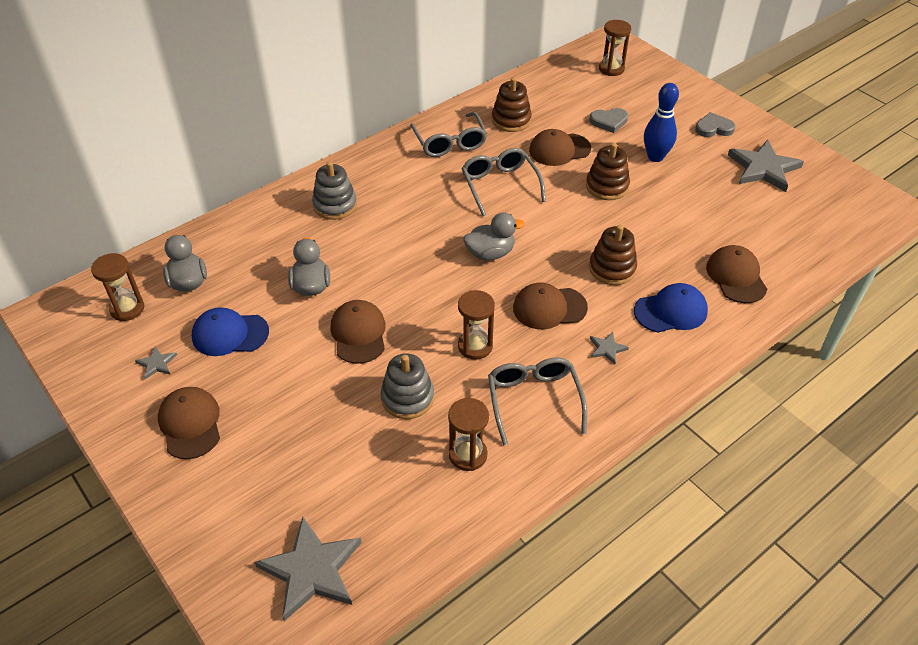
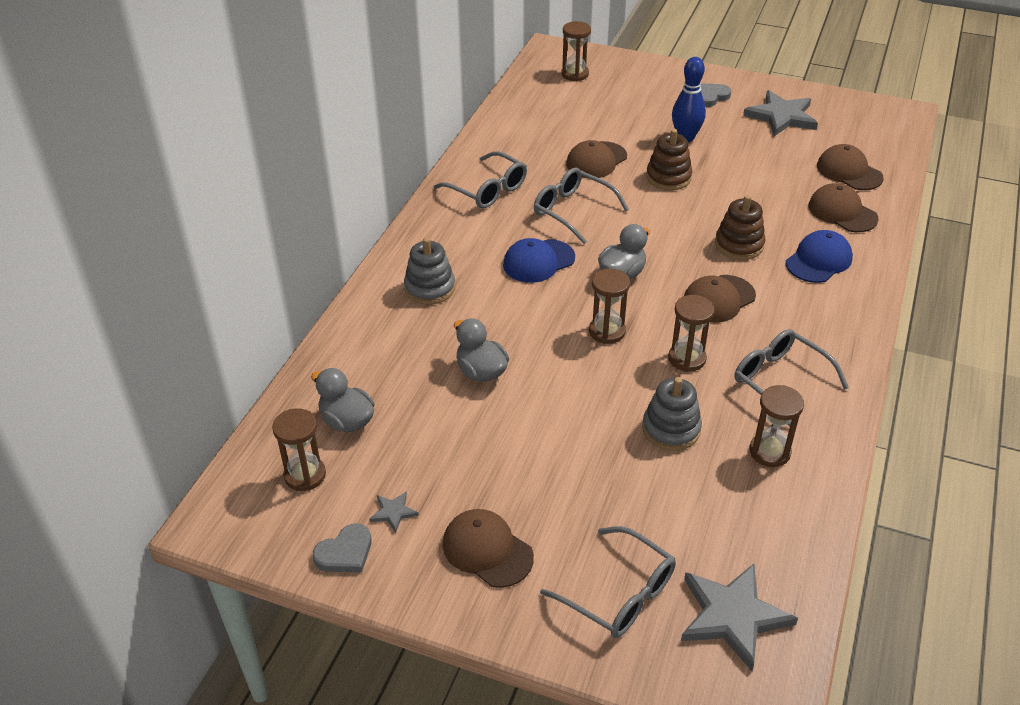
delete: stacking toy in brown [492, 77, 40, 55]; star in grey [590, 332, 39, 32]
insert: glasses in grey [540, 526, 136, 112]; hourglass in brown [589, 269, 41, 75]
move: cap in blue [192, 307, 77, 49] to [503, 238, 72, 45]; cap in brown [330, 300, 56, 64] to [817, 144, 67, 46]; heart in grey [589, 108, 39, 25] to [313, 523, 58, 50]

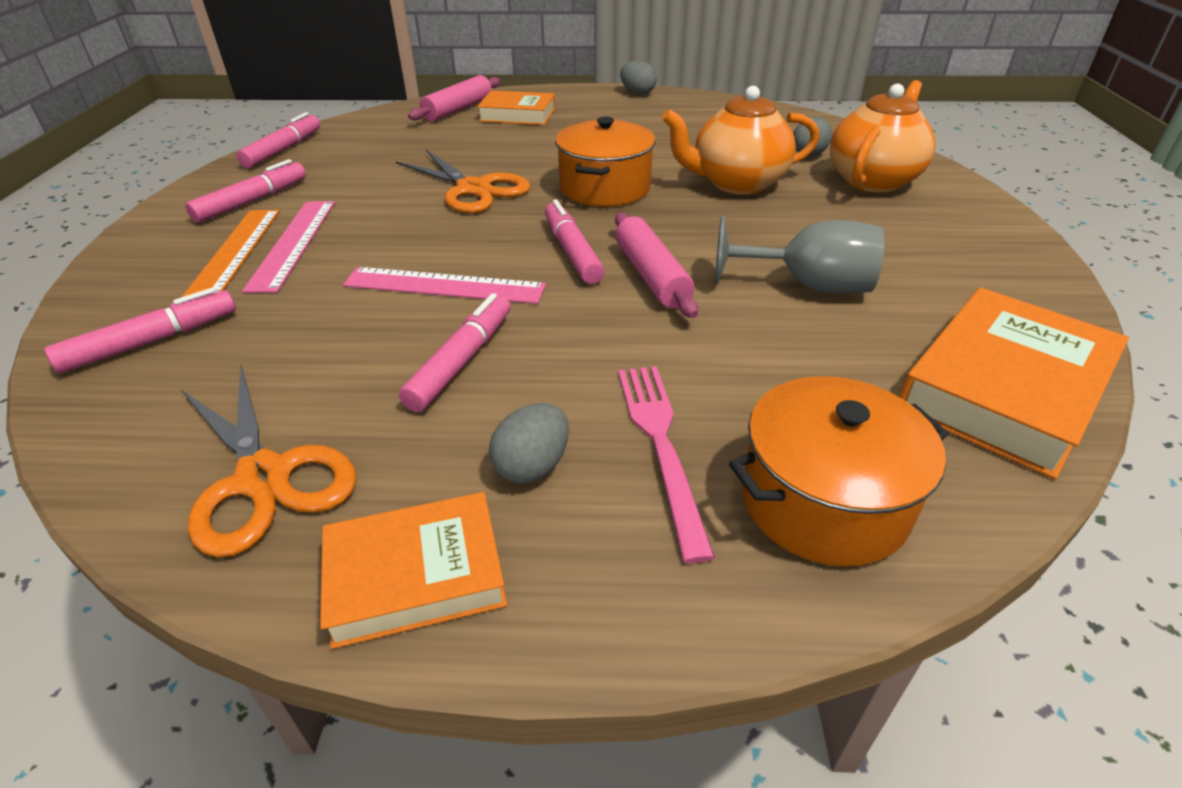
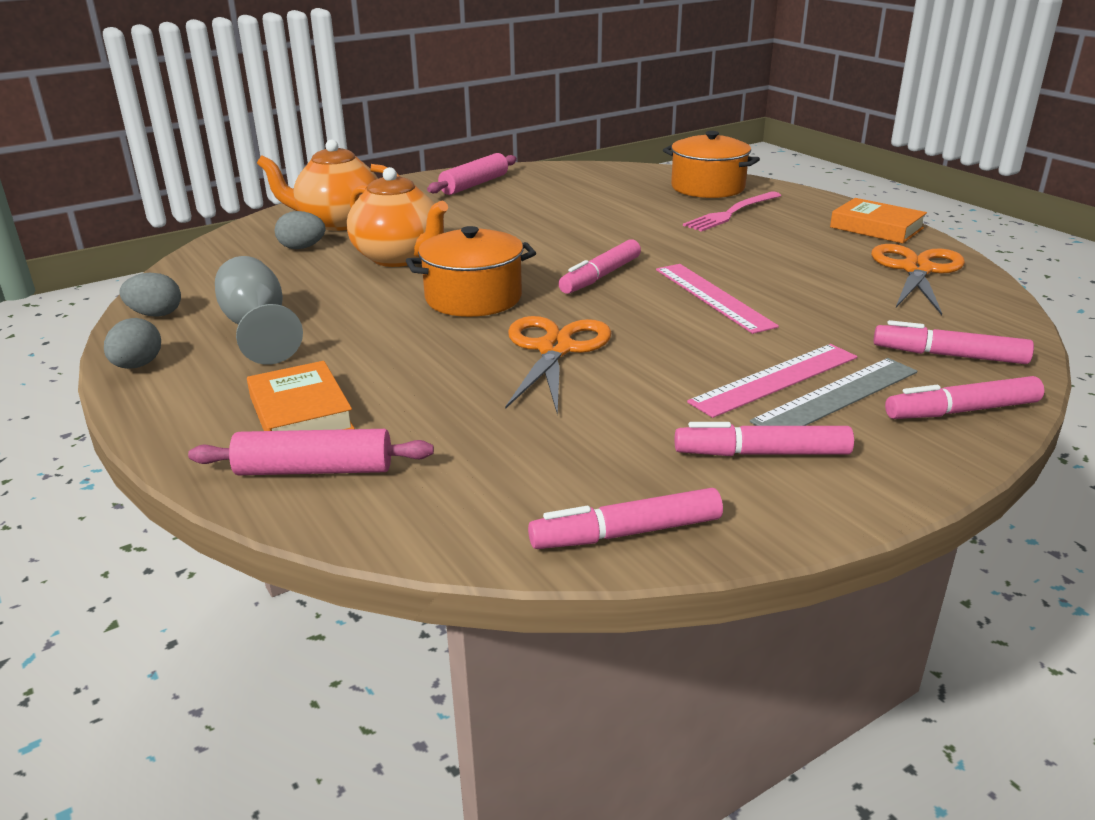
delete: book in orange [899, 287, 230, 192]
move: marker in pink [399, 293, 112, 119] to [885, 376, 159, 43]; egg in grey [489, 403, 80, 80] to [119, 273, 62, 44]; rolling pin in pink [615, 213, 83, 105] to [427, 153, 90, 42]; goblet in grey [715, 216, 169, 78] to [215, 256, 88, 109]
recolor: ruler in orange [182, 210, 98, 87] to ruler in grey [750, 358, 167, 68]

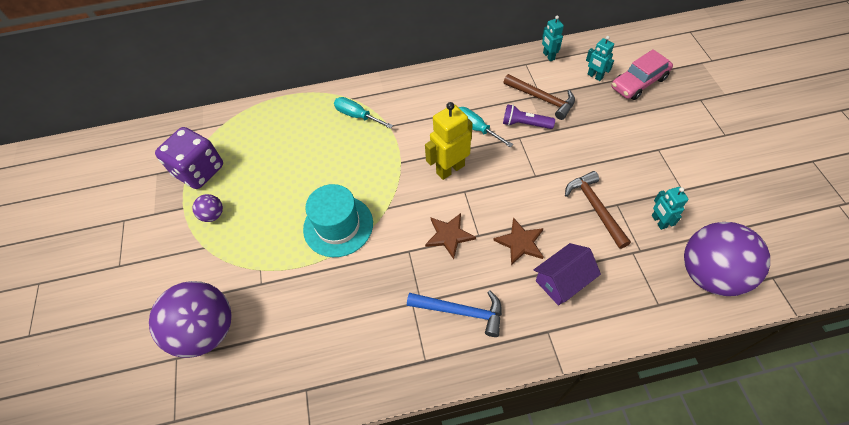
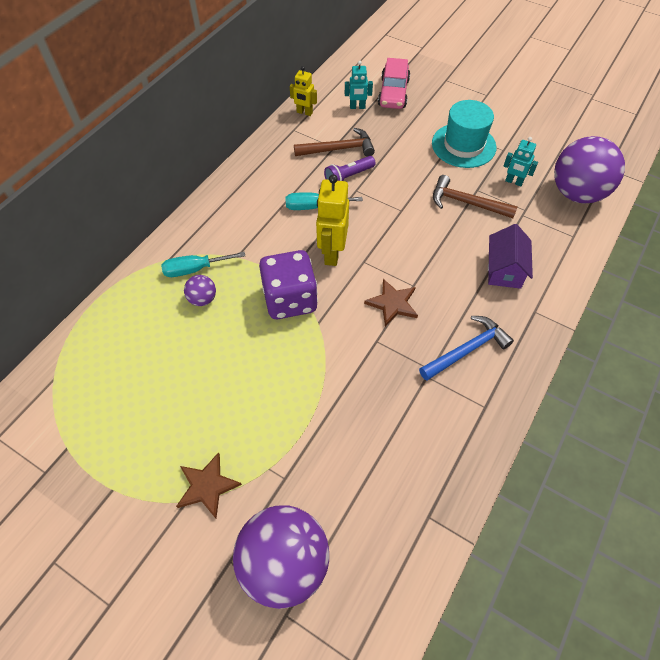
move: dice in purple [155, 127, 68, 62] to [259, 250, 59, 69]; ball in purple [192, 194, 31, 28] to [184, 275, 32, 31]; hat in turquoise [303, 184, 70, 73] to [432, 100, 64, 68]; star in brown [493, 217, 51, 48] to [176, 452, 66, 66]
recolor: robot in turquoise [542, 15, 22, 46] to robot in yellow [290, 66, 27, 50]

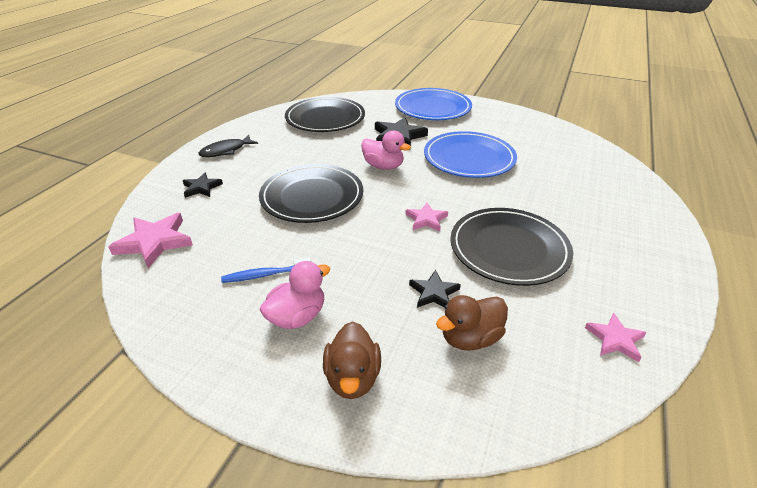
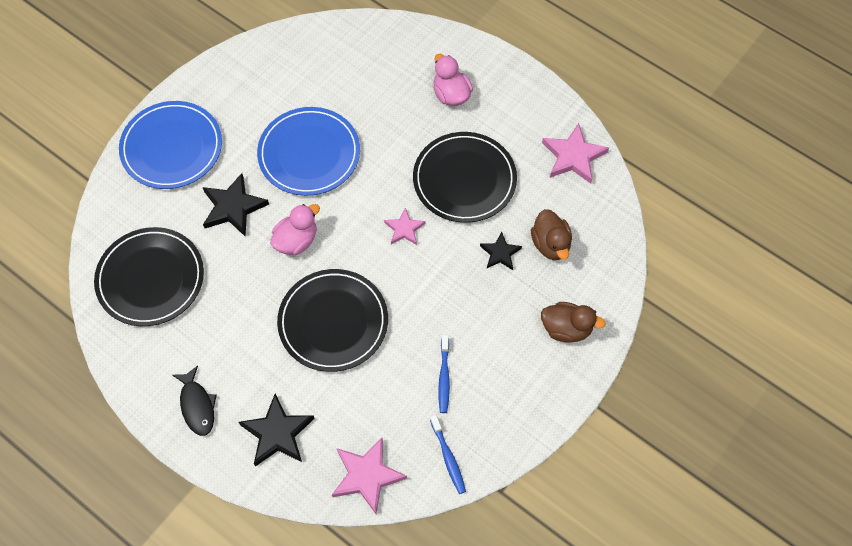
insert: toothbrush in blue [430, 415, 36, 79]
move: duck in pink [260, 261, 70, 68] to [434, 54, 39, 52]
resize: star in black [183, 173, 40, 25] = [239, 394, 76, 72] x1.66; star in pink [585, 313, 62, 49] = [542, 123, 67, 61] x1.66

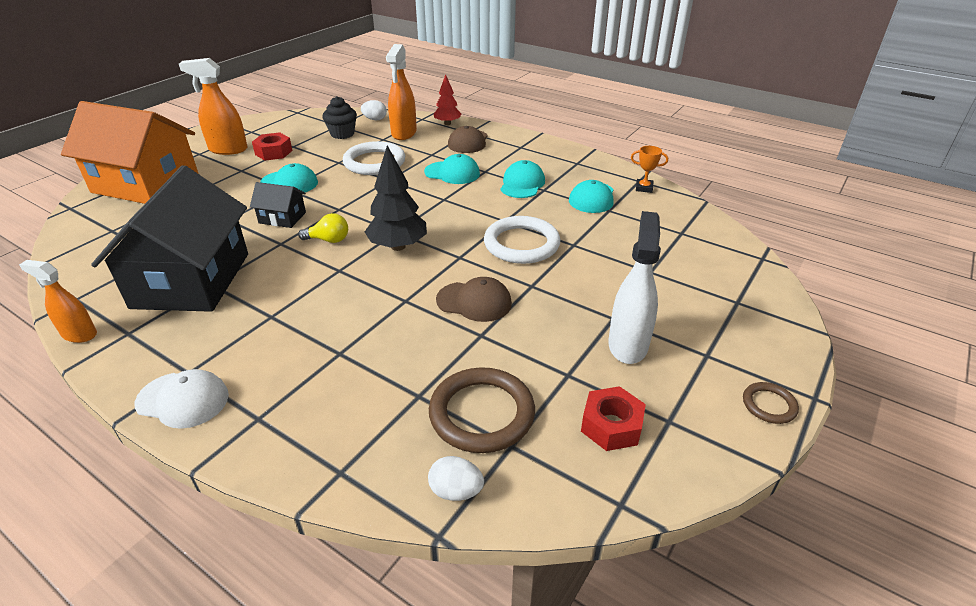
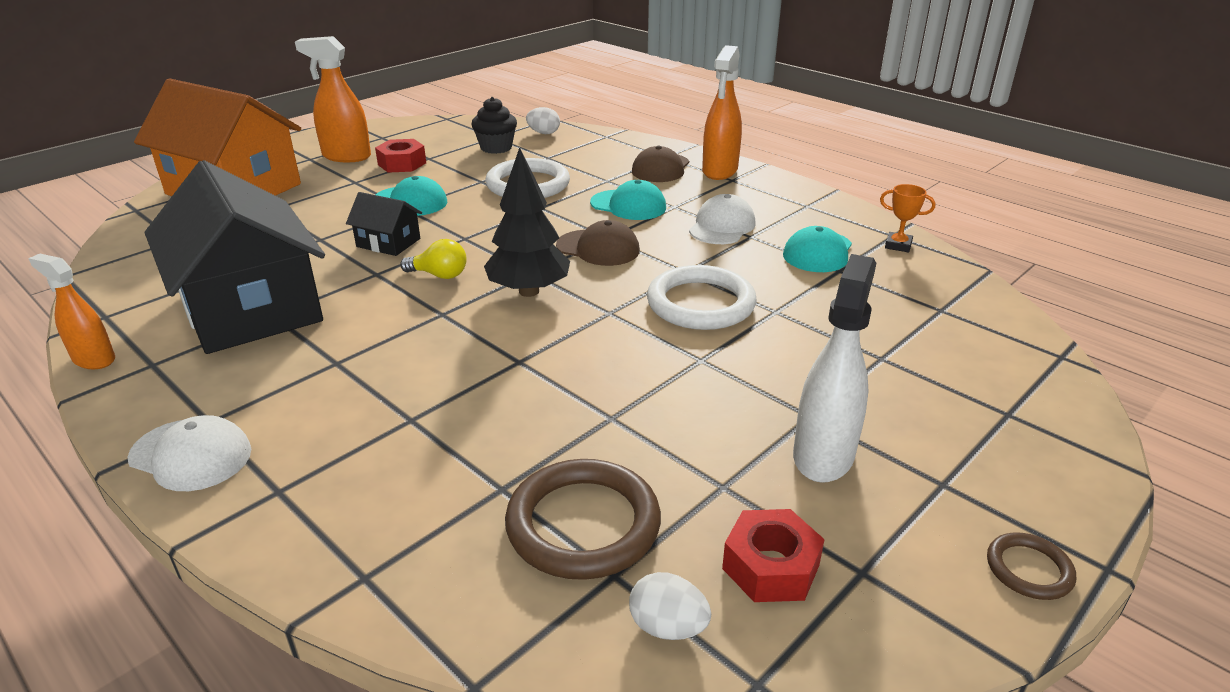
delete: tree in red [433, 74, 28, 51]
move: spray bottle in orange [386, 44, 31, 96] to [702, 45, 40, 135]; egg in white [428, 456, 56, 45] to [629, 572, 82, 68]; cap in brown [436, 277, 76, 45] to [556, 220, 84, 46]
recolor: cap in turquoise [500, 160, 45, 38] to cap in white [689, 194, 67, 50]
rotate: house in black [91, 165, 157, 147] = [144, 160, 181, 194] 45 degrees counterclockwise

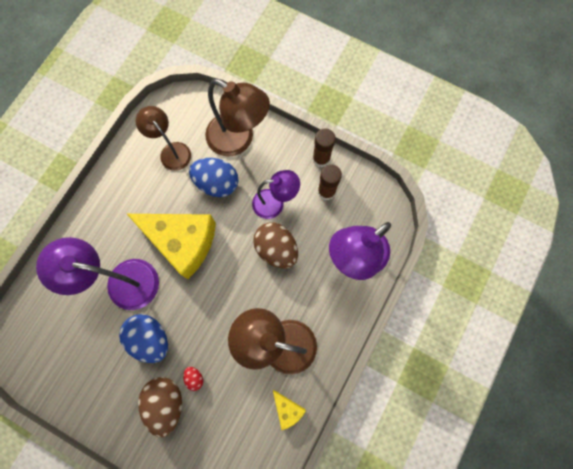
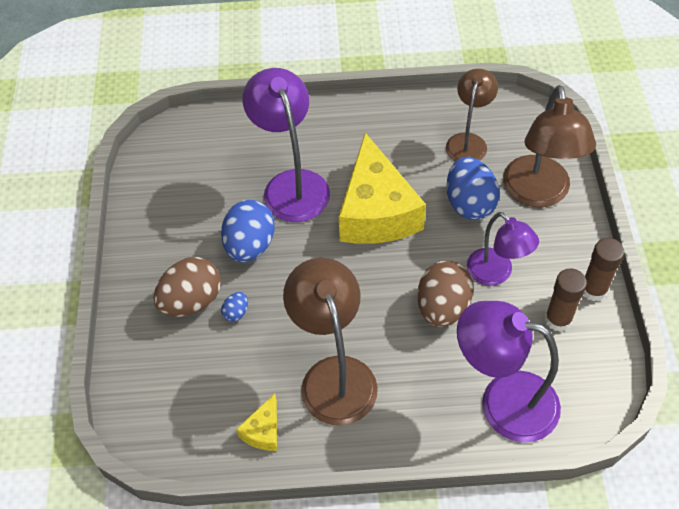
recolor: egg in red [183, 367, 20, 24] to egg in blue [221, 292, 27, 30]

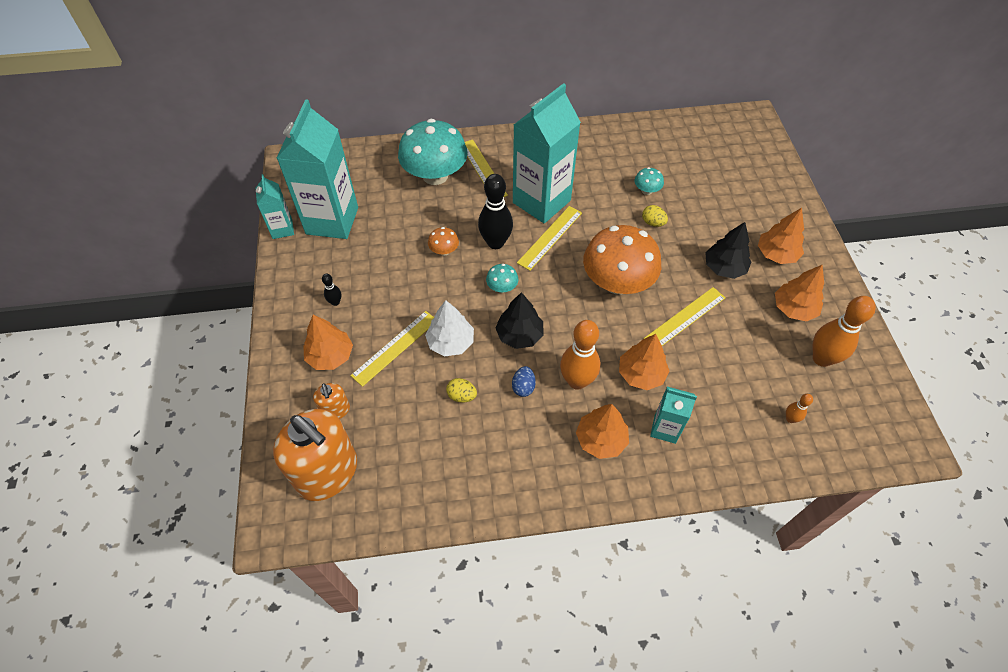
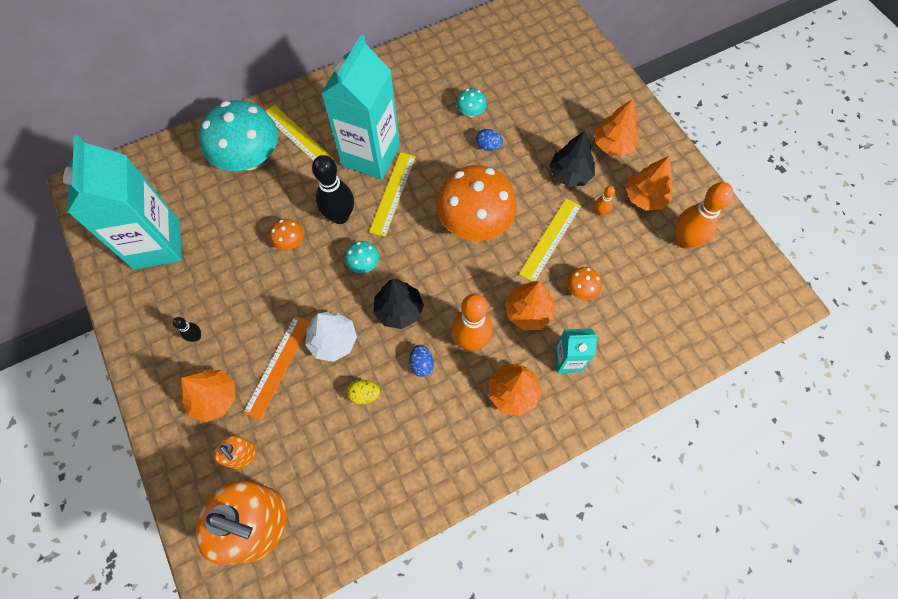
delete: carton in turquoise [256, 174, 38, 65]
insert: mushroom in orange [567, 267, 35, 33]
move: bowling pin in orange [786, 394, 27, 29] to [595, 186, 20, 30]
recolor: ruler in yellow [350, 311, 84, 76] to ruler in orange [243, 315, 68, 105]; egg in yellow [642, 205, 26, 22] to egg in blue [476, 129, 27, 22]

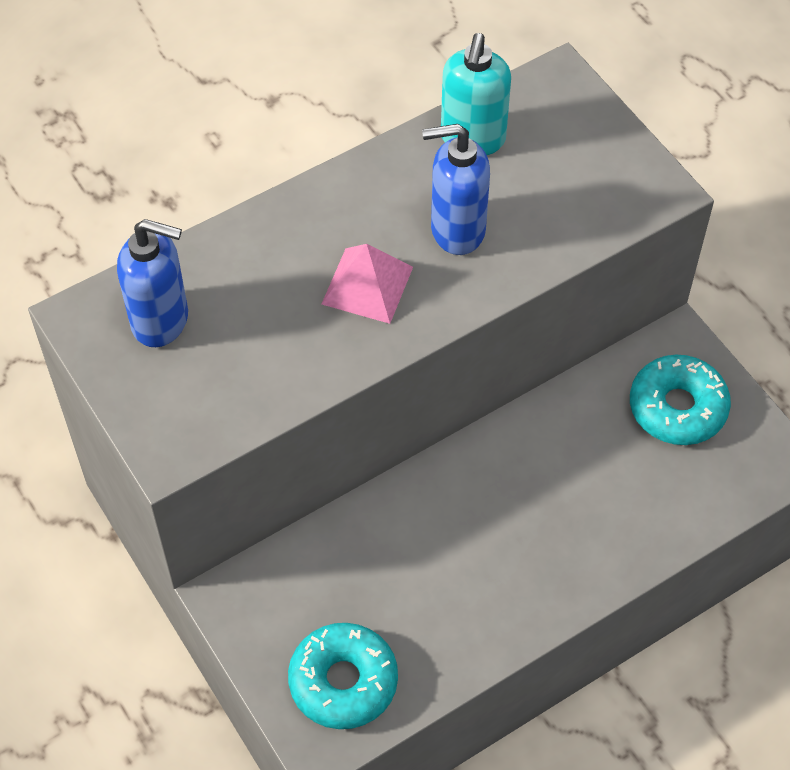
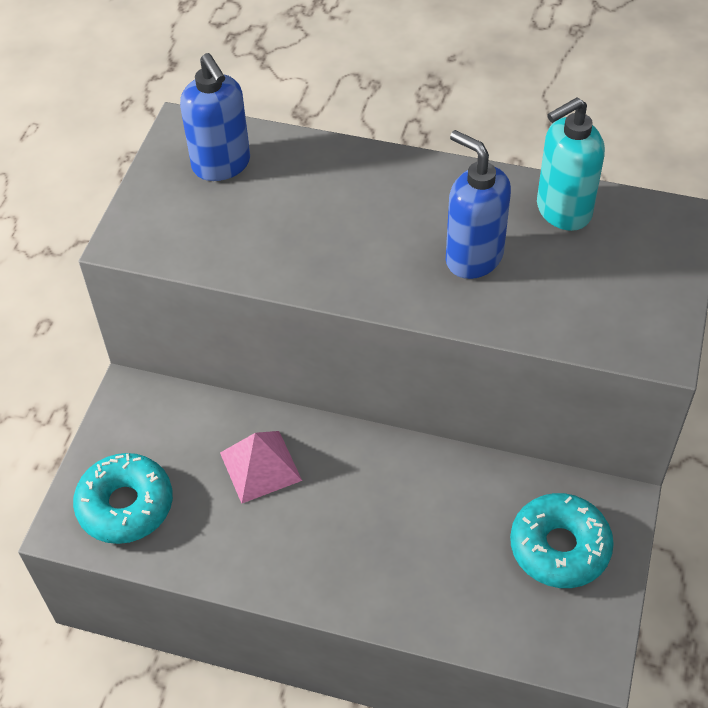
move: pyramid in pink [322, 244, 91, 80] to [220, 431, 82, 73]

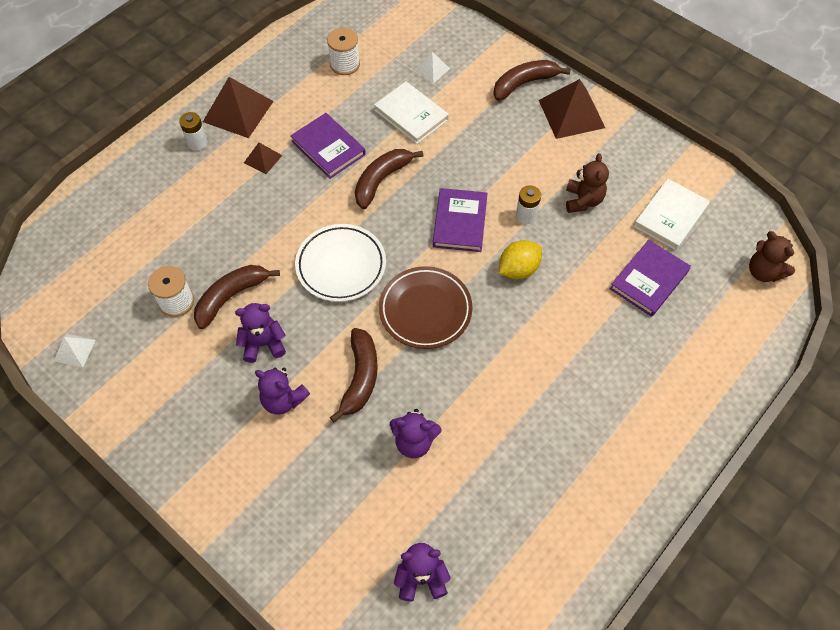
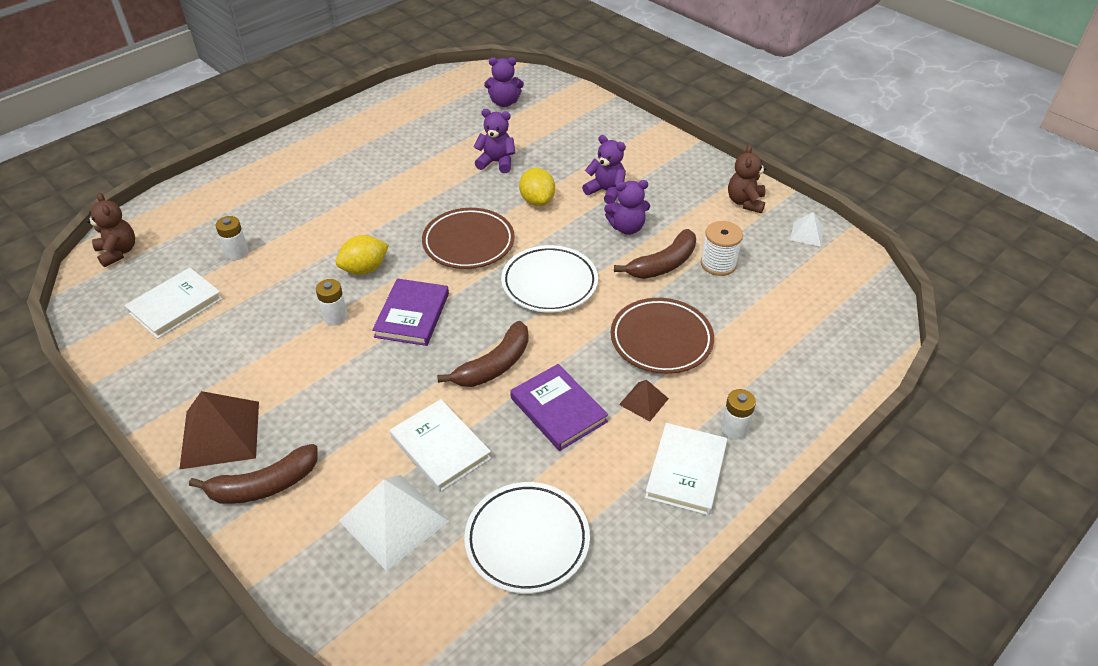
insert: plate in brown [611, 298, 103, 76]
move: teddy bear in brown [566, 153, 43, 60] to [728, 145, 39, 68]
replace: pyramid in brown [203, 77, 71, 61] to book in white [645, 423, 82, 93]; spool in white [327, 28, 33, 47] to plate in white [464, 482, 126, 112]; banana in brown [330, 328, 48, 95] to lemon in yellow [519, 168, 36, 38]; book in purple [610, 240, 81, 77] to battery in white [216, 216, 33, 44]
resize: pyramid in white [414, 52, 36, 32] = [339, 475, 110, 96] x1.93

